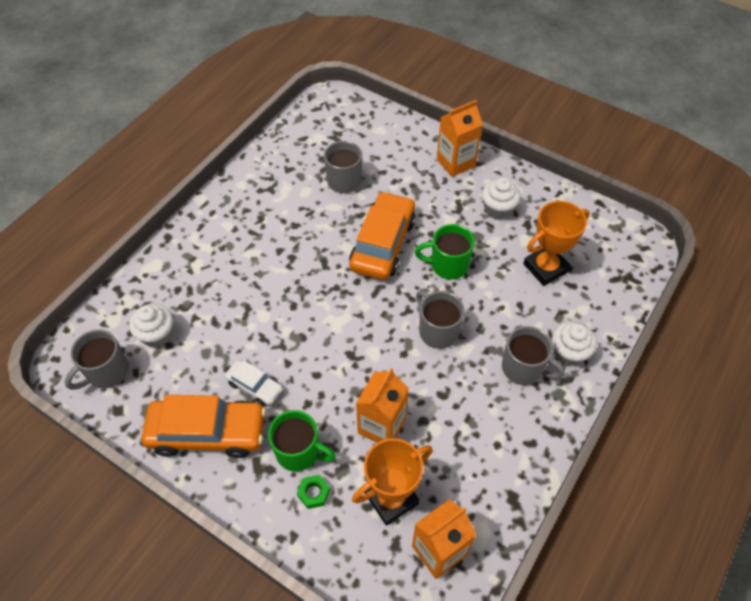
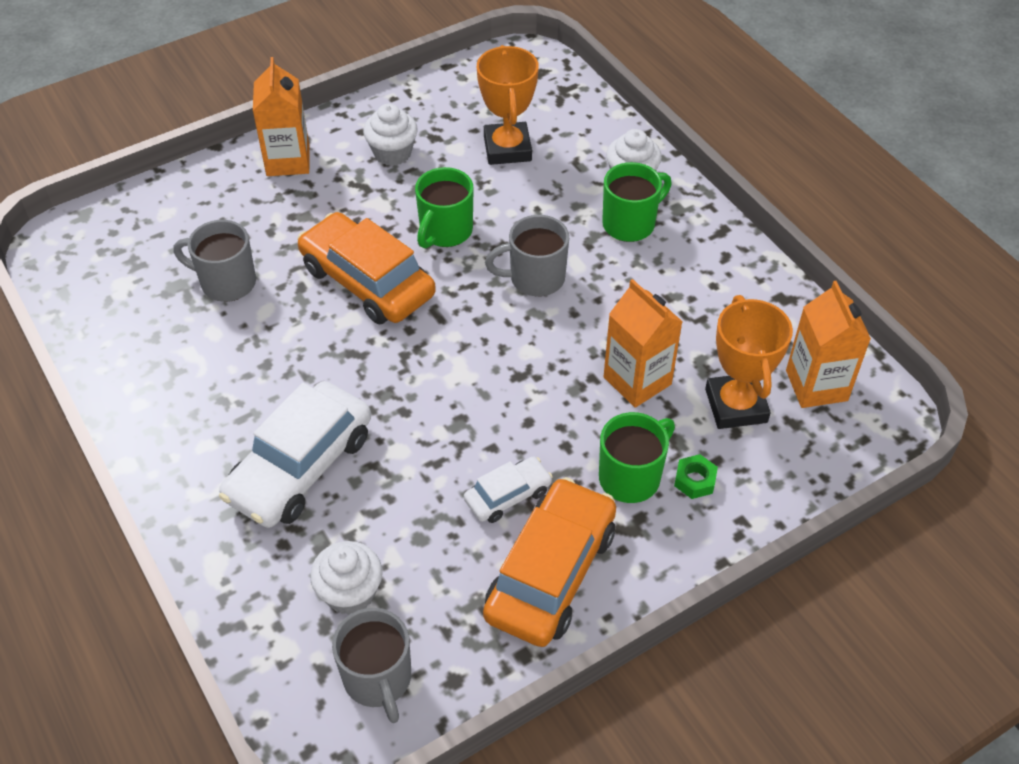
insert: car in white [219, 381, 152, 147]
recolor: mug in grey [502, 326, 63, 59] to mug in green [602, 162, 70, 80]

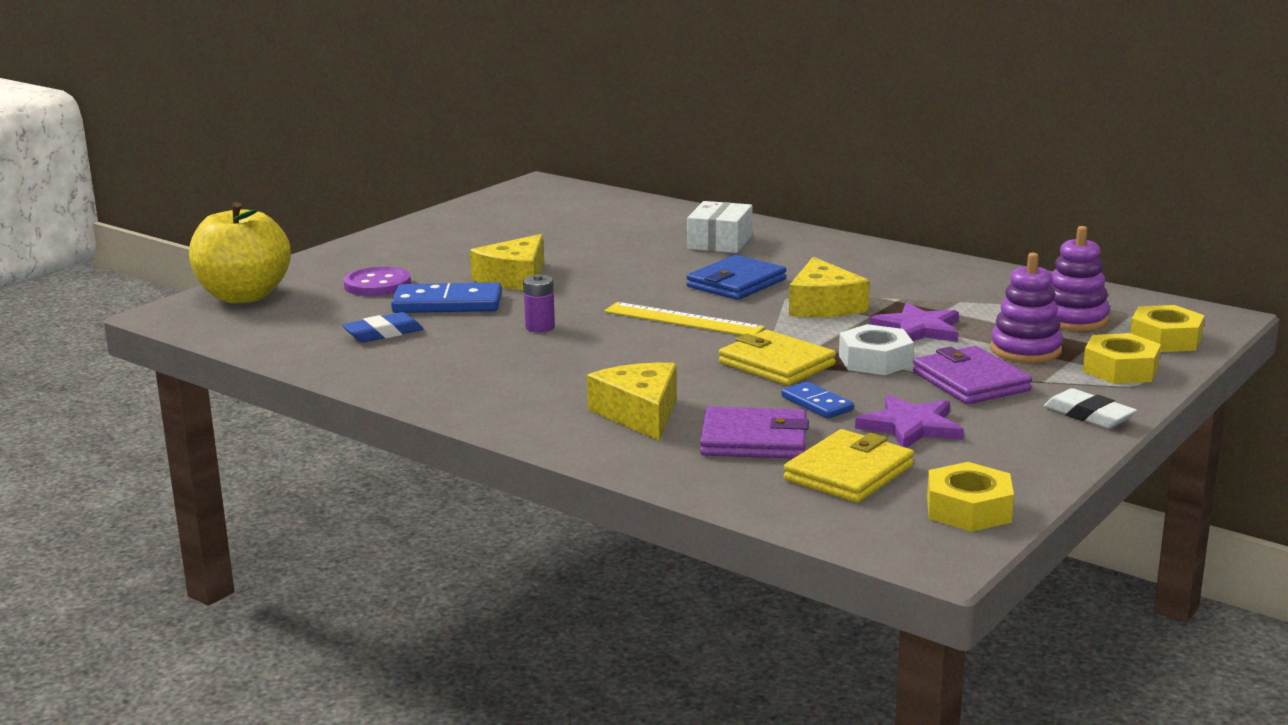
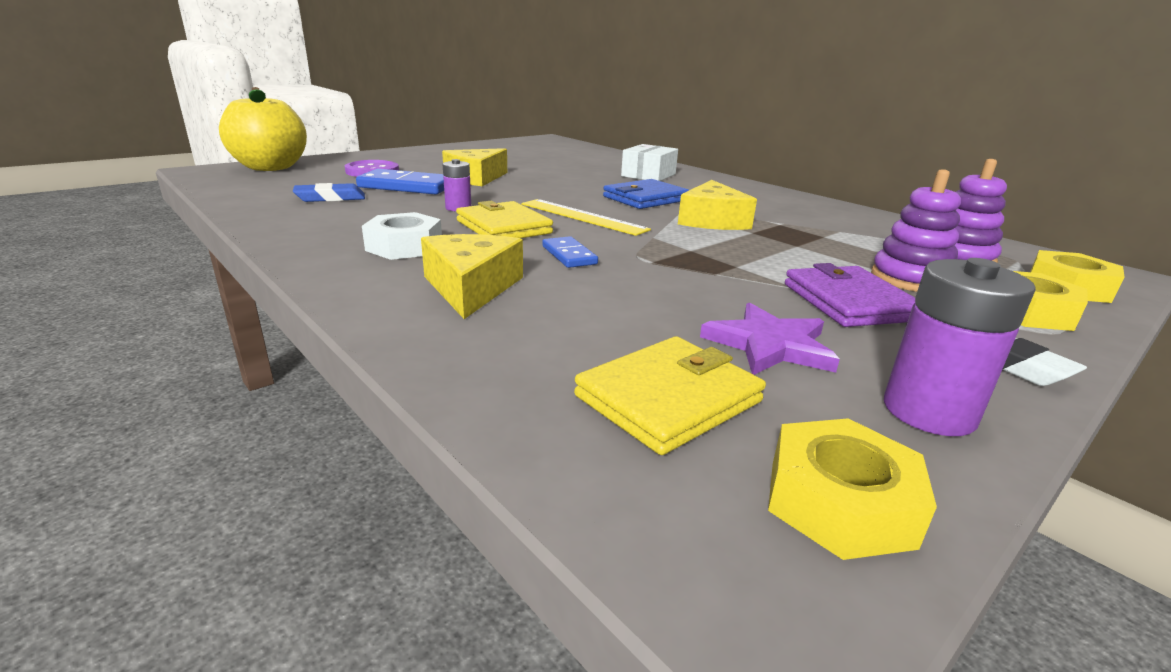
delete: wallet in purple [700, 407, 109, 51]; star in purple [869, 303, 90, 39]
insert: battery in purple [884, 258, 152, 178]
move: wallet in yellow [719, 330, 117, 56] to [456, 201, 97, 37]; domino in blue [782, 381, 72, 37] to [542, 236, 56, 32]; nut in white [839, 324, 75, 51] to [362, 212, 80, 48]

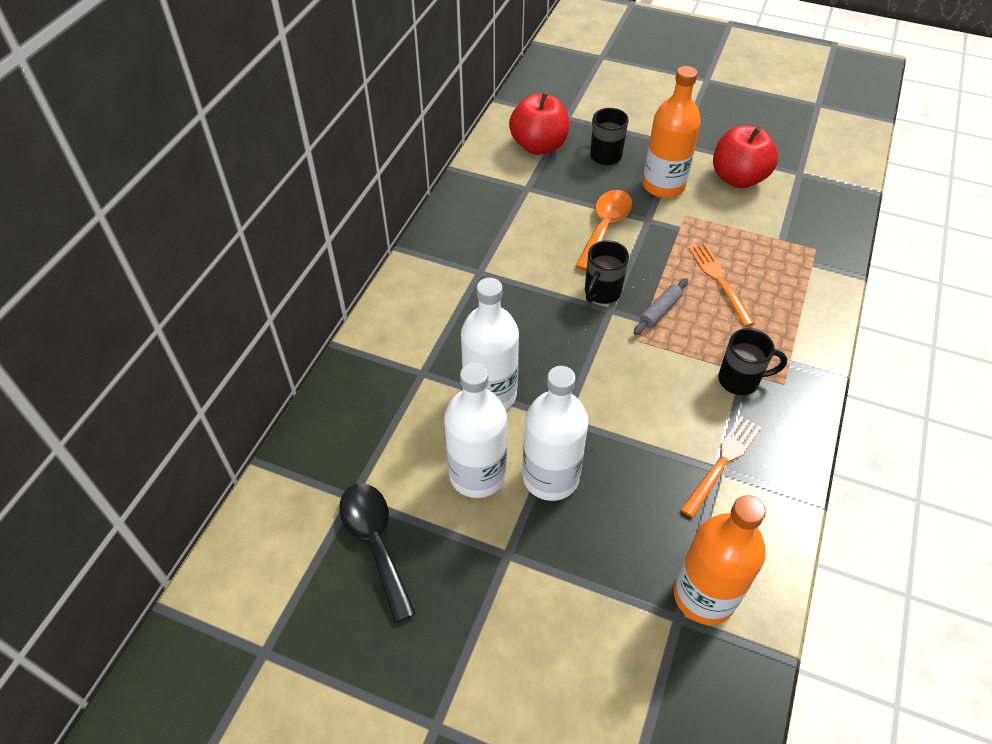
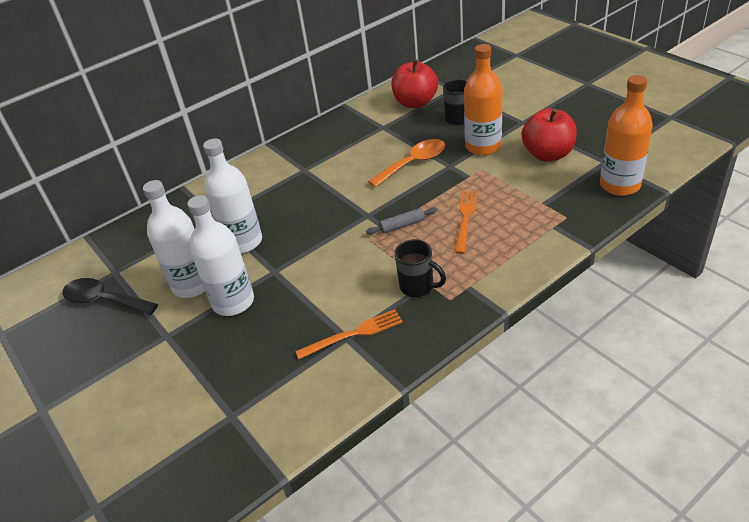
delete: mug in black [585, 240, 44, 64]
move: bottle in orange [674, 495, 92, 130] to [600, 75, 53, 121]
rotate: spoon in black [339, 483, 77, 140] = [62, 278, 96, 37] 75 degrees counterclockwise

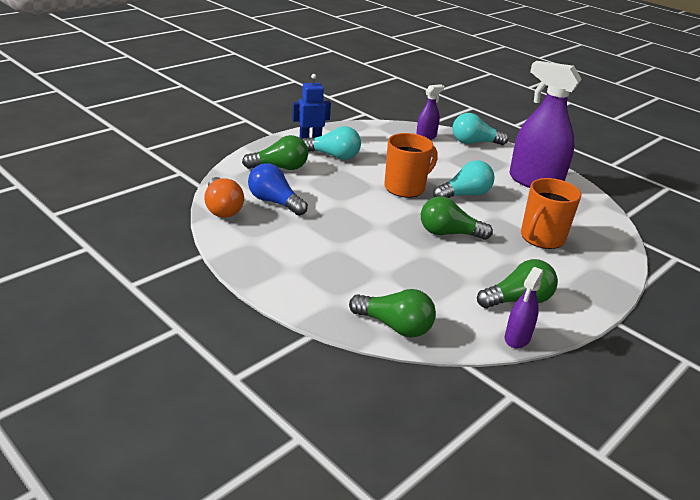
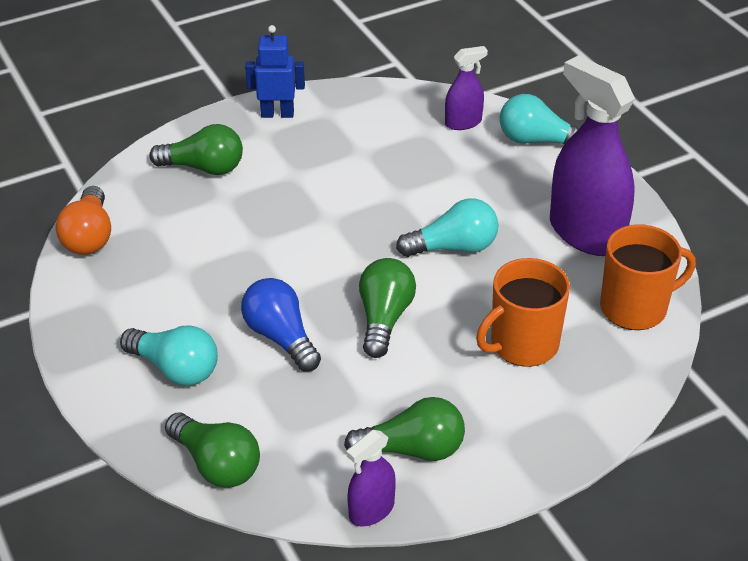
move: light bulb in blue [248, 163, 60, 53] to [241, 278, 80, 94]; light bulb in turquoise [302, 126, 59, 34] to [120, 325, 98, 61]; mug in orange [384, 133, 54, 65] to [600, 224, 96, 106]
rotate: light bulb in green [421, 196, 72, 44] = [359, 258, 57, 100] 75 degrees clockwise

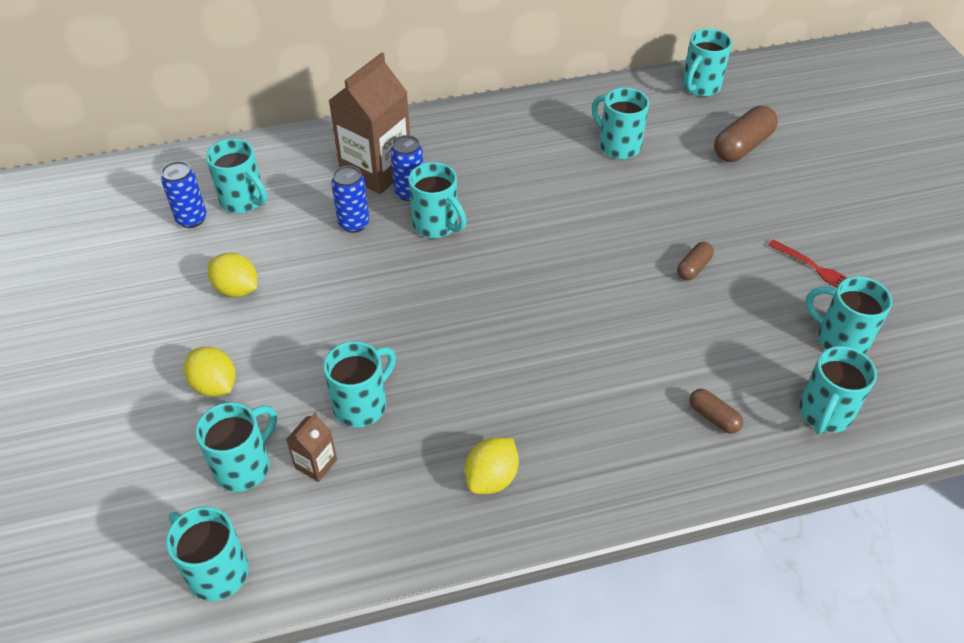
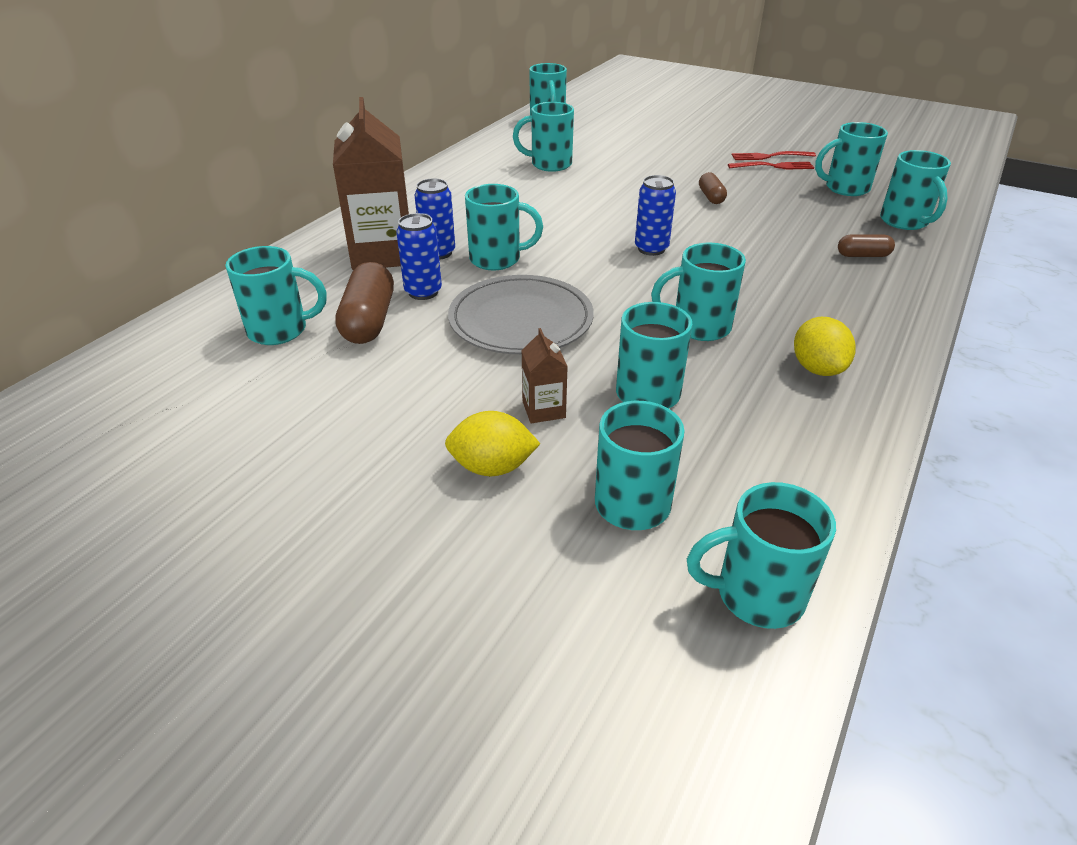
delete: lemon in yellow [208, 253, 49, 44]
insert: plate in grey [448, 275, 146, 79]; mug in turquoise [651, 243, 95, 98]; fork in red [732, 151, 84, 9]
move: can in blue [161, 161, 46, 67] to [635, 175, 41, 81]; carton in brown [286, 412, 51, 70] to [521, 328, 47, 95]; capsule in brown [714, 106, 64, 56] to [335, 262, 59, 82]

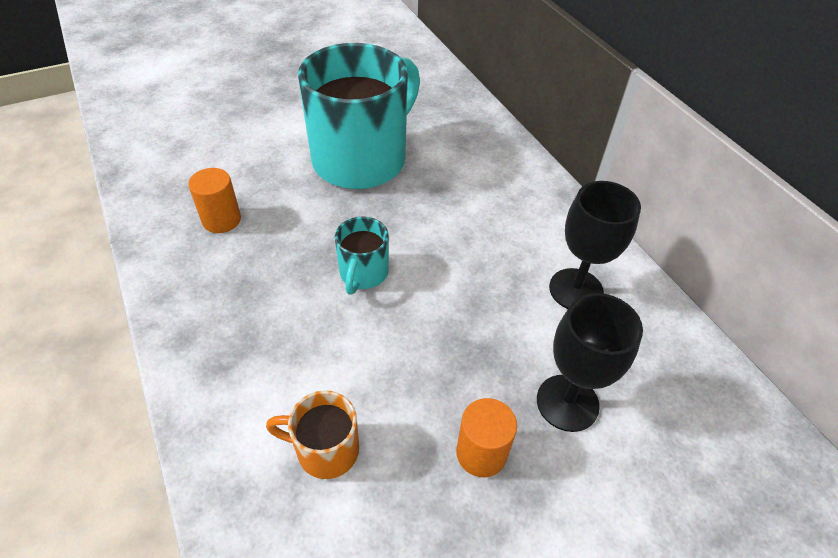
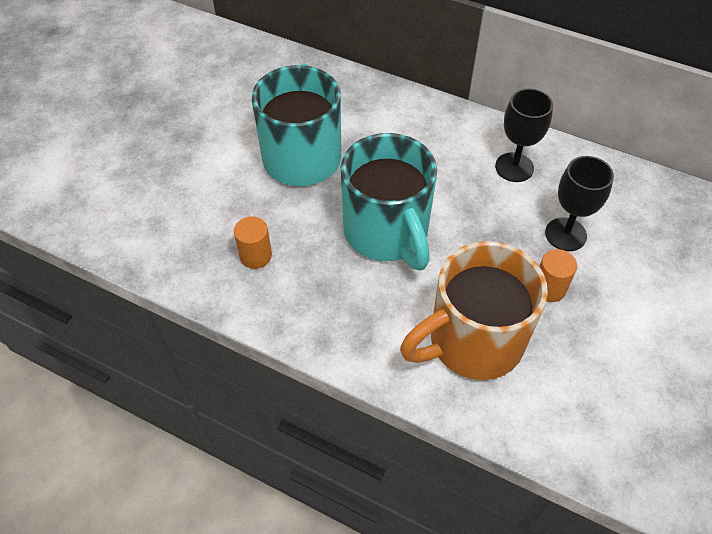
resize: mug in orange [266, 390, 93, 89] = [400, 241, 148, 139] x2.24; mug in turquoise [335, 216, 54, 79] = [341, 133, 96, 138] x2.24

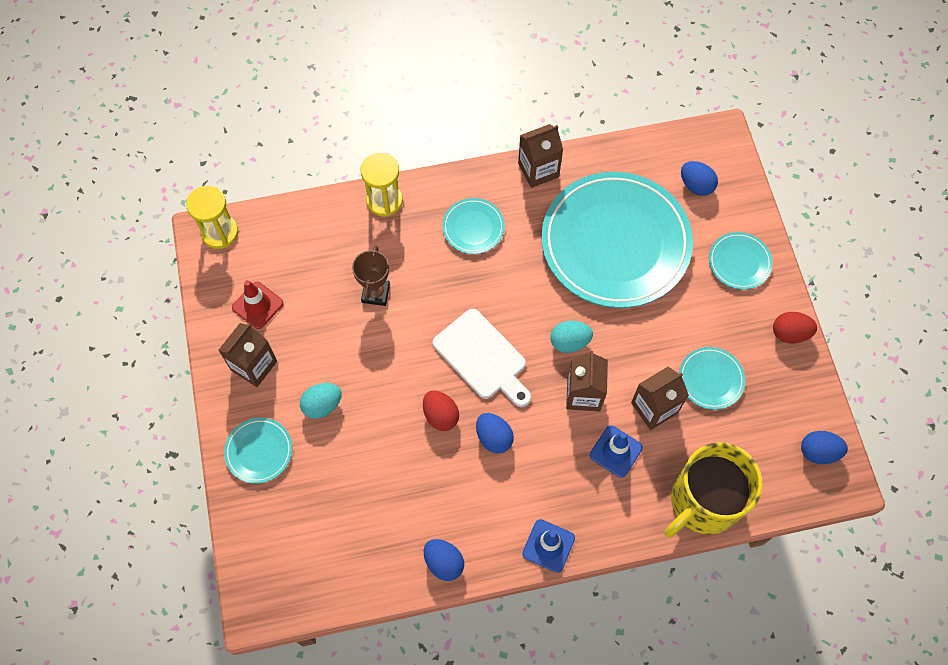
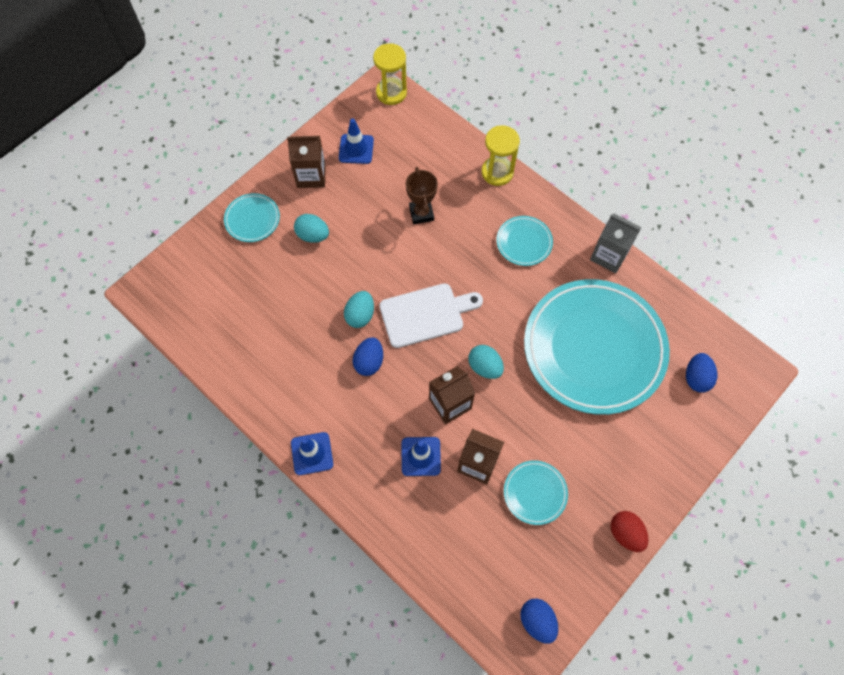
delete: egg in blue [424, 539, 40, 42]; mug in yellow [664, 442, 99, 96]; plate in turquoise [709, 232, 63, 58]
recolor: traffic cone in red [232, 280, 51, 49] to traffic cone in blue [339, 119, 35, 45]; egg in red [423, 390, 36, 41] to egg in turquoise [344, 291, 30, 37]; carton in brown [518, 124, 45, 64] to carton in grey [590, 213, 51, 60]
rotate: trophy in brown [352, 245, 38, 61] = [405, 167, 33, 57] 75 degrees counterclockwise; cutting board in white [433, 309, 98, 98] = [379, 283, 104, 65] 120 degrees counterclockwise

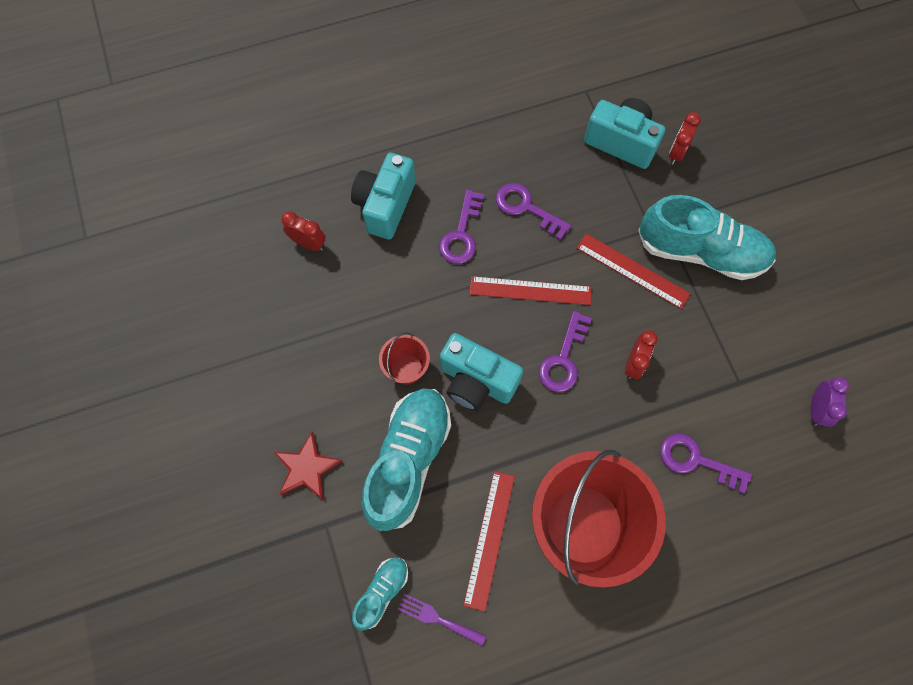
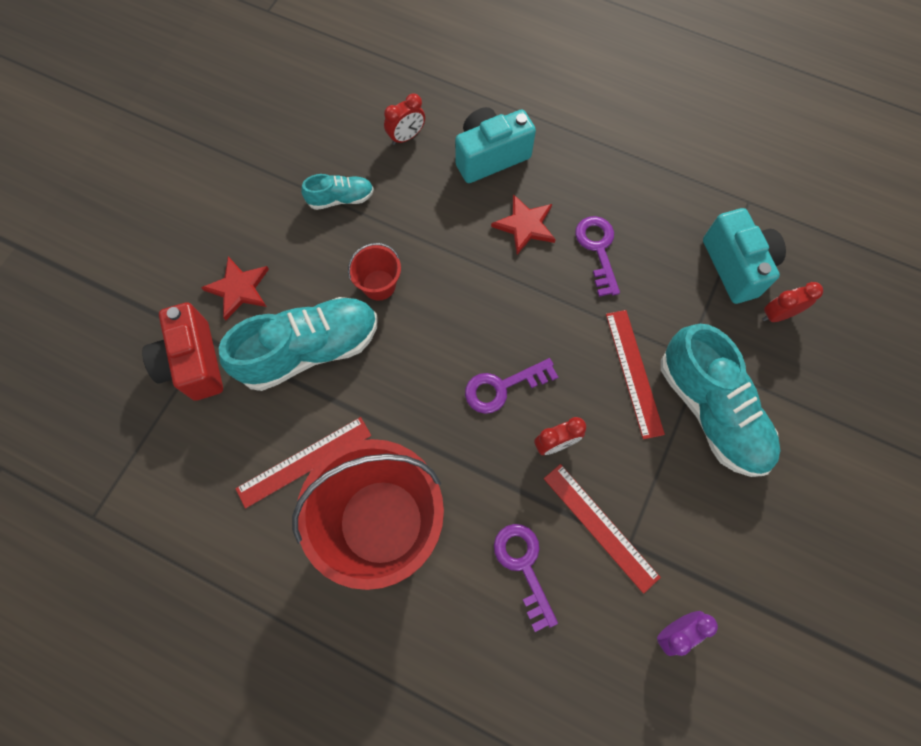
delete: fork in purple [398, 594, 88, 52]; camera in turquoise [440, 333, 83, 78]
insert: camera in red [142, 302, 81, 99]
move: shoe in turquoise [352, 558, 56, 73] to [301, 174, 73, 36]; ruler in red [470, 276, 122, 29] to [544, 464, 117, 130]
replace: key in purple [439, 190, 45, 74] to star in red [491, 194, 65, 60]
rotate: clock in red [281, 211, 45, 40] = [384, 93, 41, 52] 75 degrees clockwise

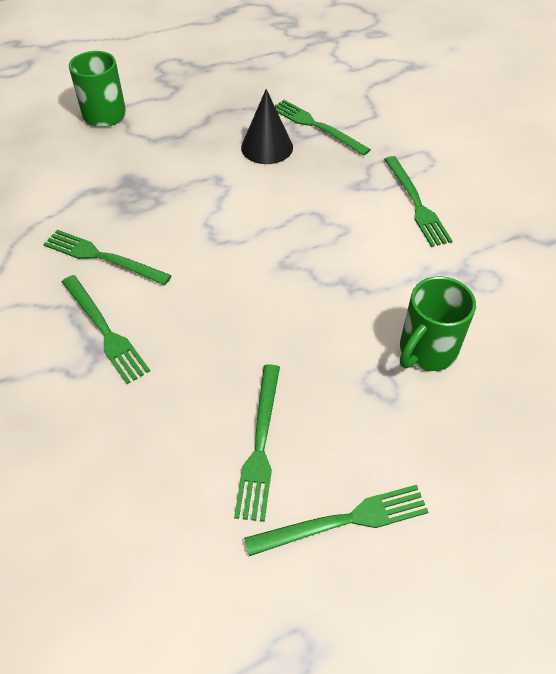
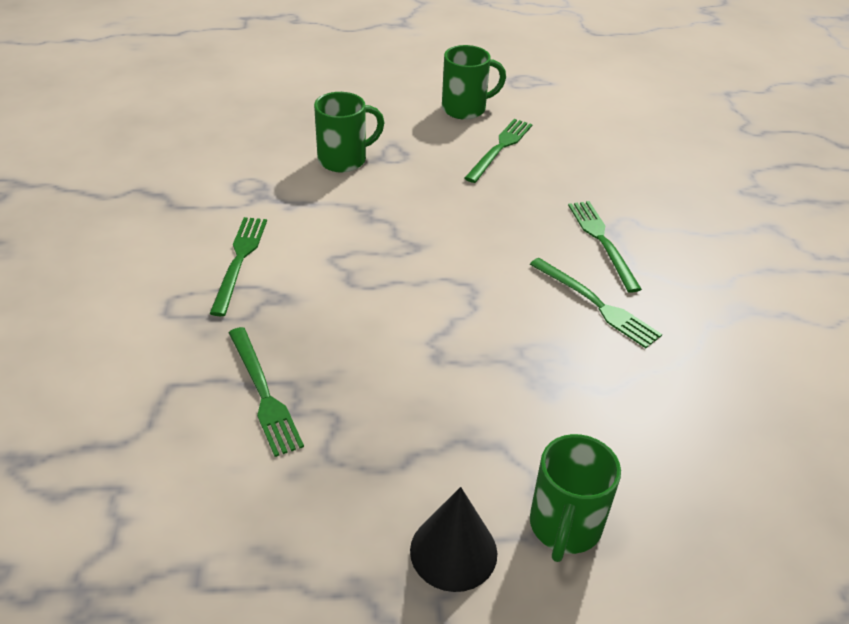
move: cone in black [241, 89, 52, 75] to [410, 487, 87, 105]
replace: fork in green [244, 485, 184, 71] to mug in green [442, 45, 64, 75]

